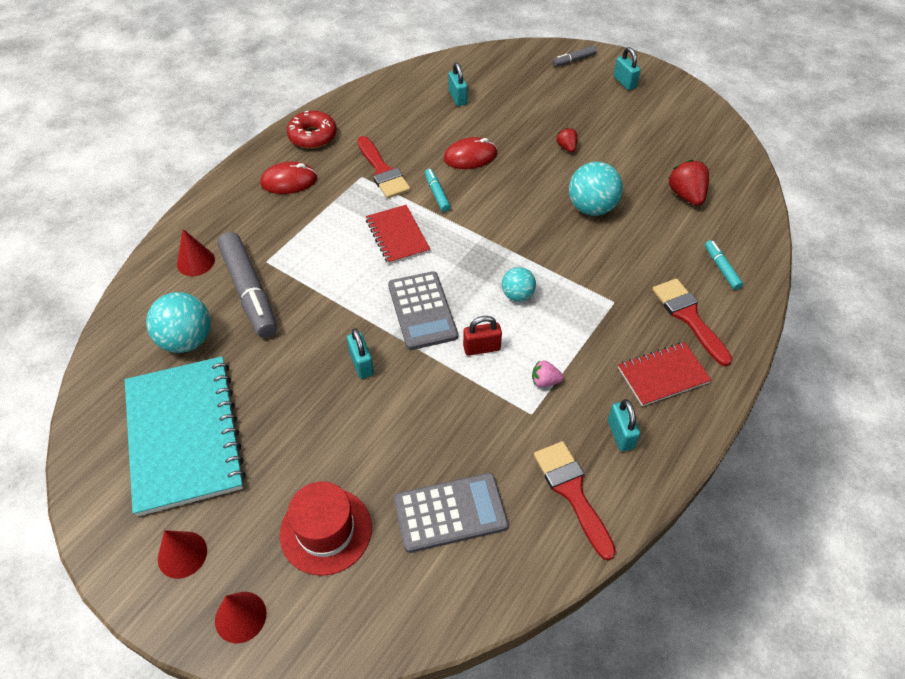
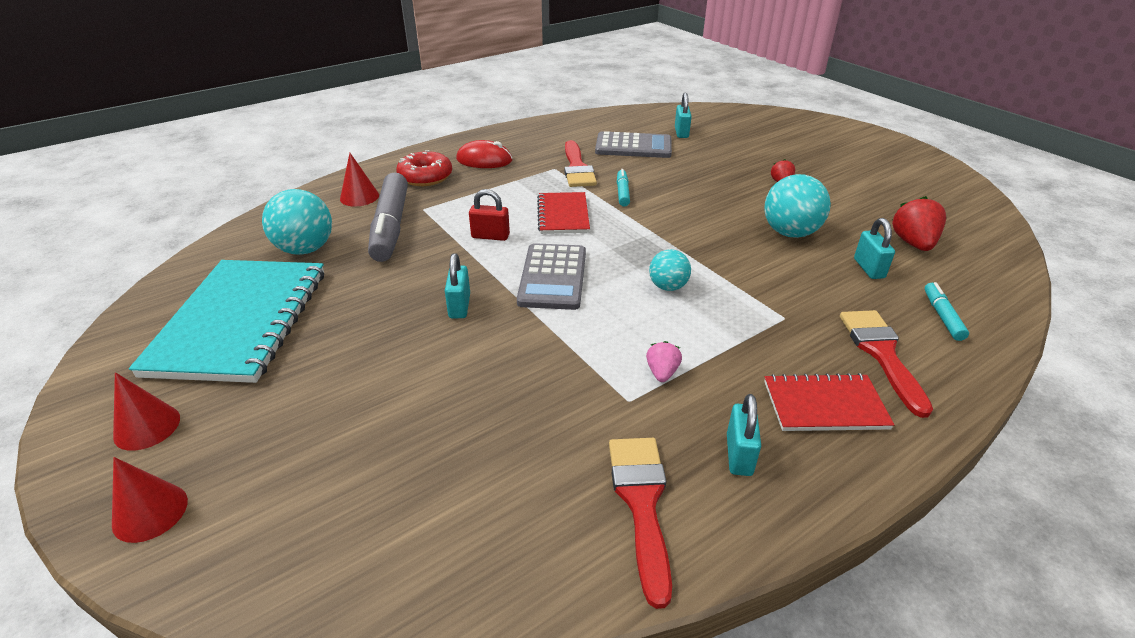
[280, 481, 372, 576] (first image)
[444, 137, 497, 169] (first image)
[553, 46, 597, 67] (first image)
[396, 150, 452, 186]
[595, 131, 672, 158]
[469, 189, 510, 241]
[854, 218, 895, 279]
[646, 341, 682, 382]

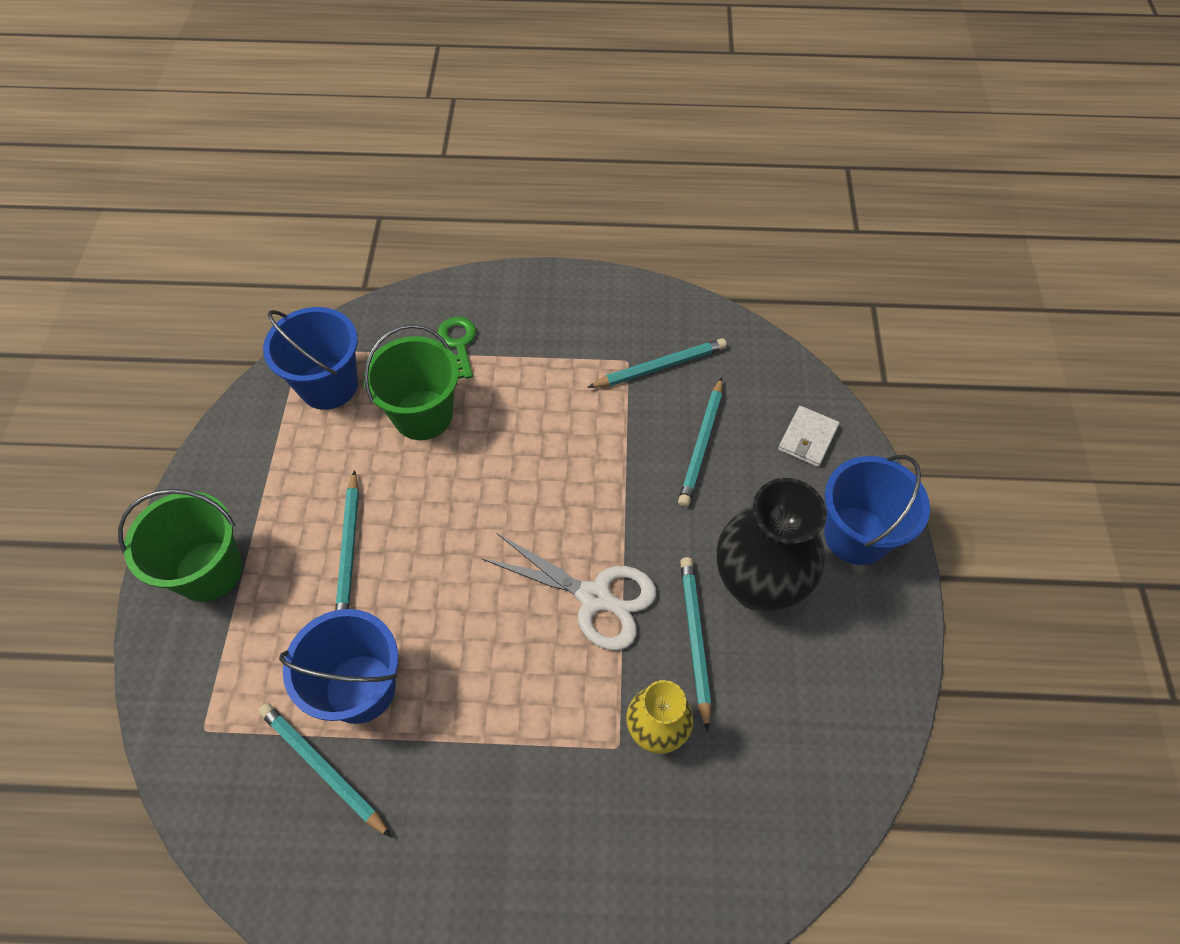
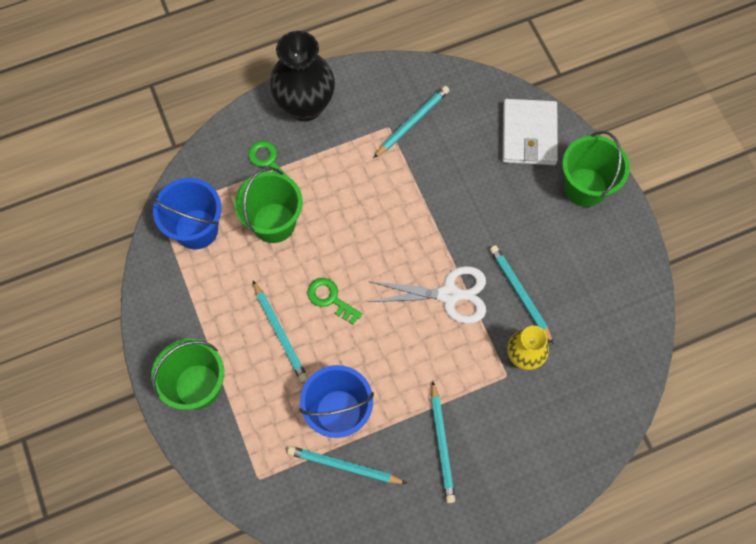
[307, 278, 362, 325]
[431, 381, 455, 503]
[270, 31, 335, 121]
[562, 131, 630, 207]
[502, 99, 558, 165]

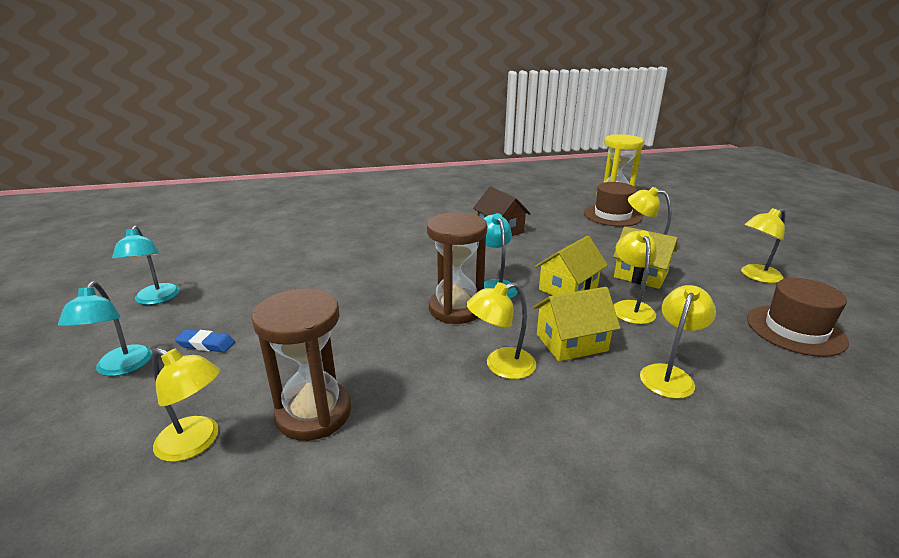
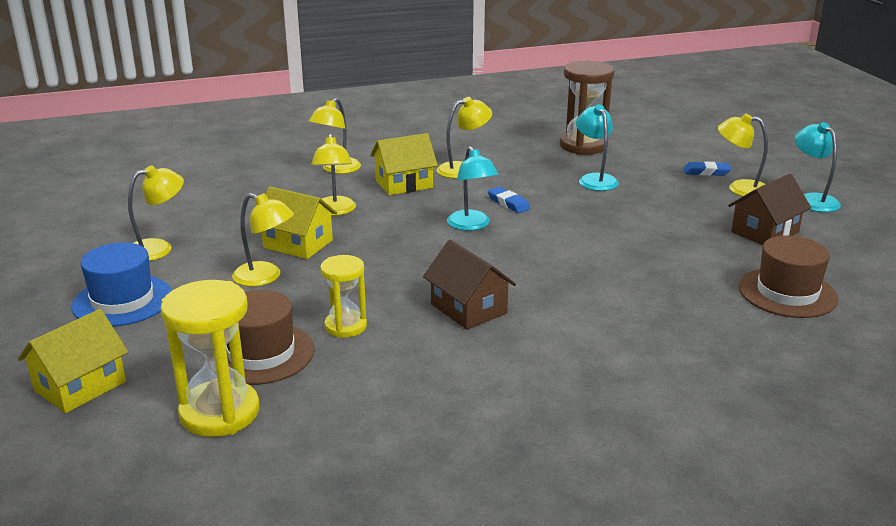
[71, 243, 172, 327]
[320, 255, 367, 338]
[728, 174, 811, 245]
[576, 105, 619, 191]
[718, 113, 768, 196]
[18, 309, 128, 413]
[739, 235, 838, 318]
[488, 187, 530, 213]

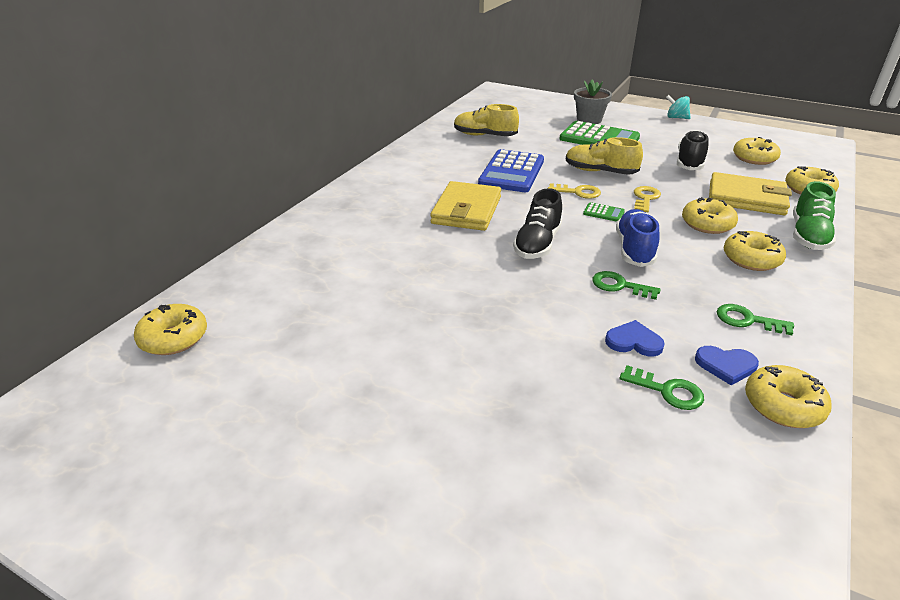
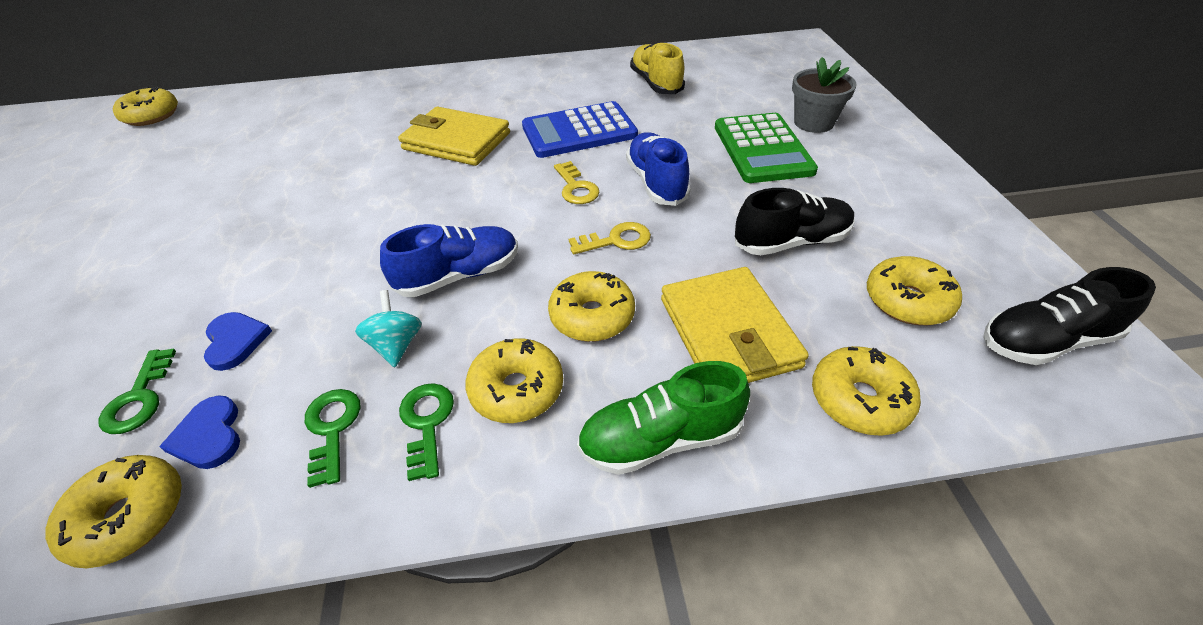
[583, 202, 625, 222] (first image)
[983, 267, 1156, 365]
[399, 383, 454, 481]
[355, 290, 422, 367]
[626, 132, 690, 206]
[398, 107, 510, 166]

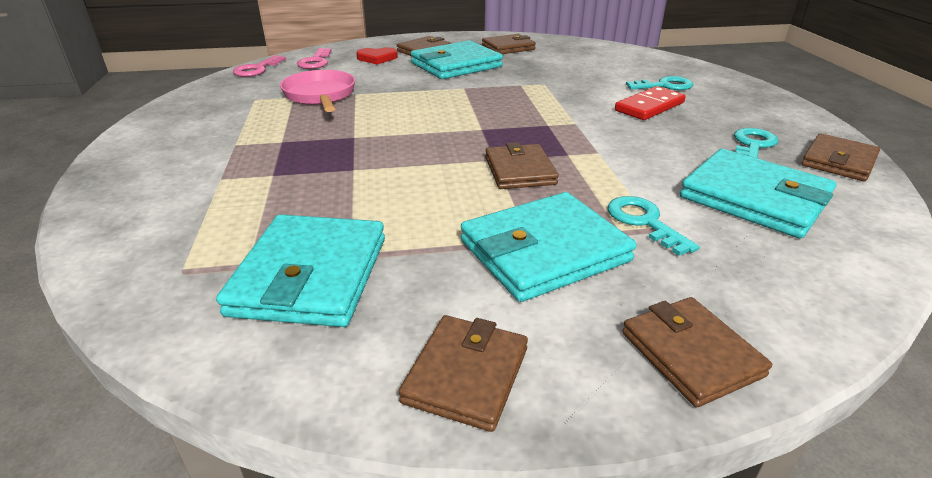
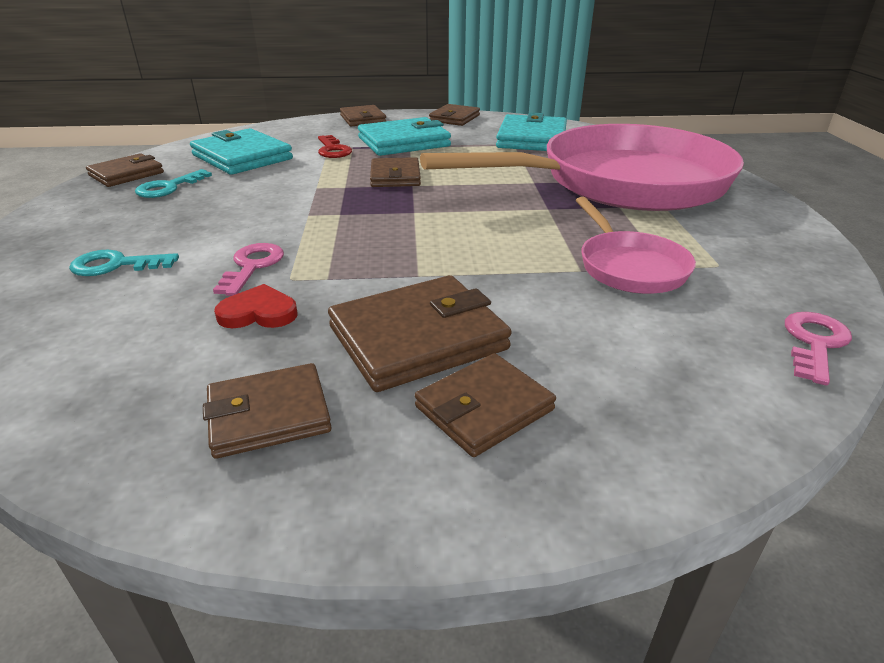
[615, 86, 686, 120] (first image)
[420, 124, 744, 211]
[213, 243, 284, 296]
[214, 284, 298, 328]
[328, 275, 511, 392]
[318, 135, 352, 158]

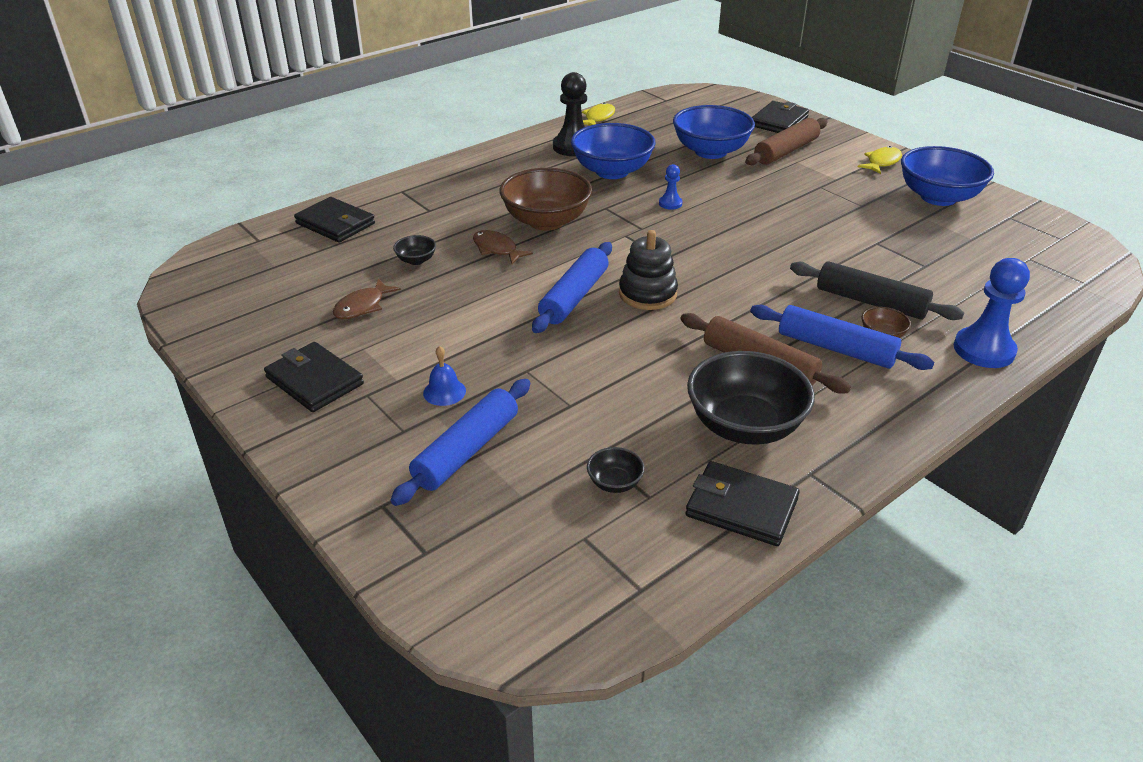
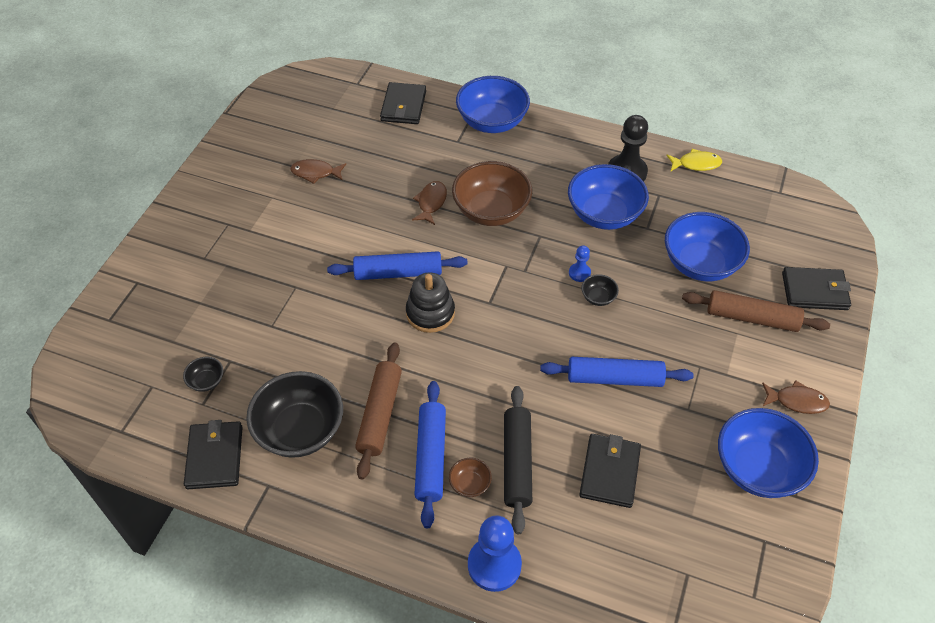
[423, 346, 466, 406] (first image)
[456, 76, 530, 133]
[579, 434, 641, 508]
[540, 357, 694, 387]
[581, 274, 619, 306]
[762, 380, 830, 414]

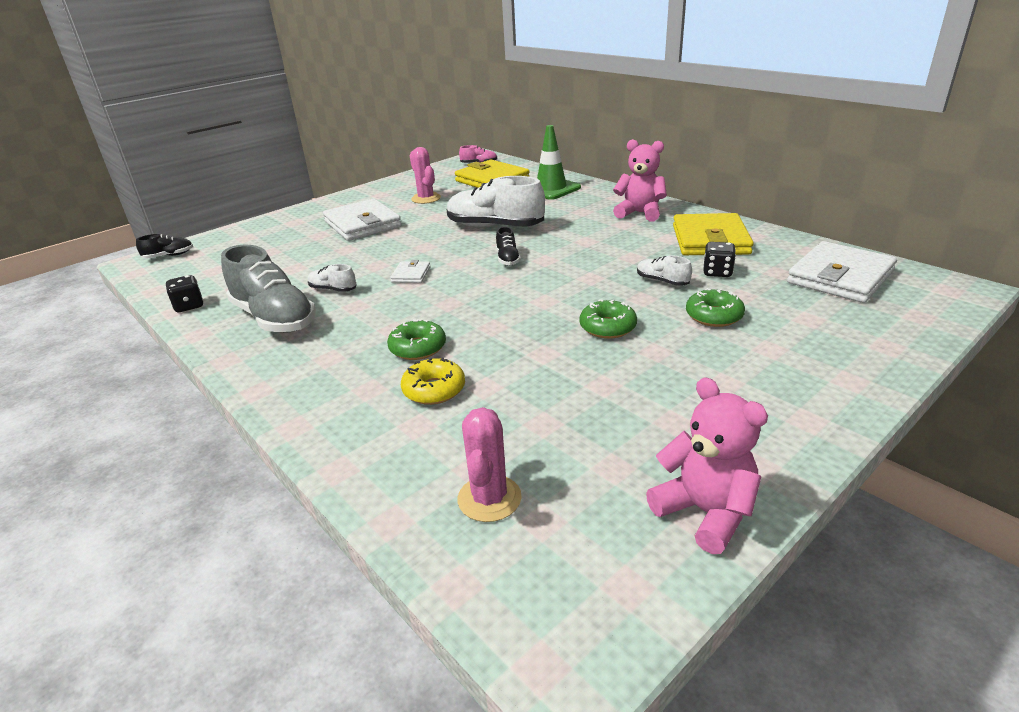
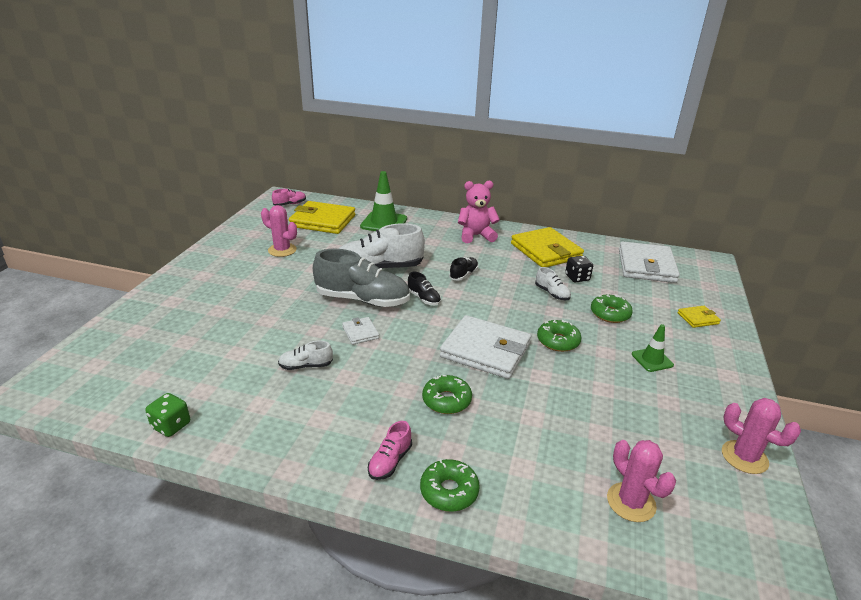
[401, 357, 465, 405] (first image)
[368, 421, 412, 480]
[420, 459, 480, 512]
[632, 324, 674, 372]
[677, 306, 721, 328]
[449, 257, 478, 281]
[313, 249, 410, 307]
[440, 315, 531, 379]
[722, 398, 801, 474]
[146, 393, 190, 437]
[535, 267, 571, 300]

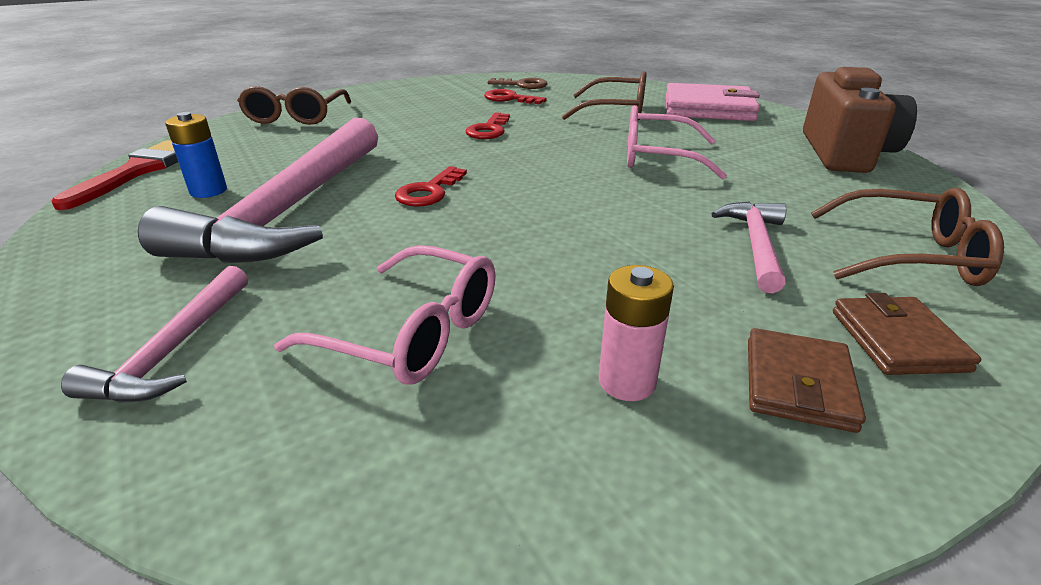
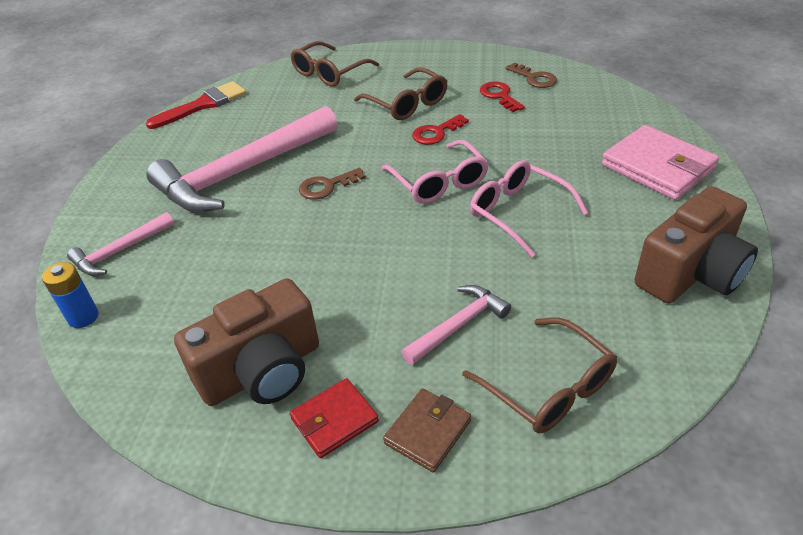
[42, 262, 99, 328]
[381, 140, 489, 204]
[354, 67, 447, 120]
[174, 278, 319, 406]
[299, 168, 366, 200]
[290, 378, 379, 458]

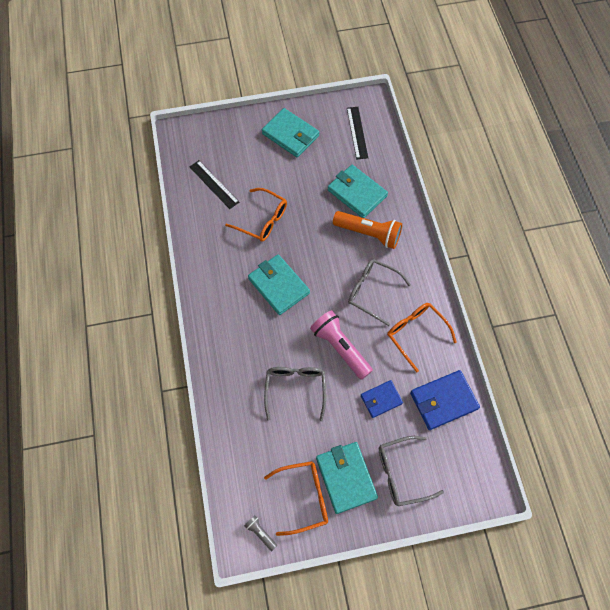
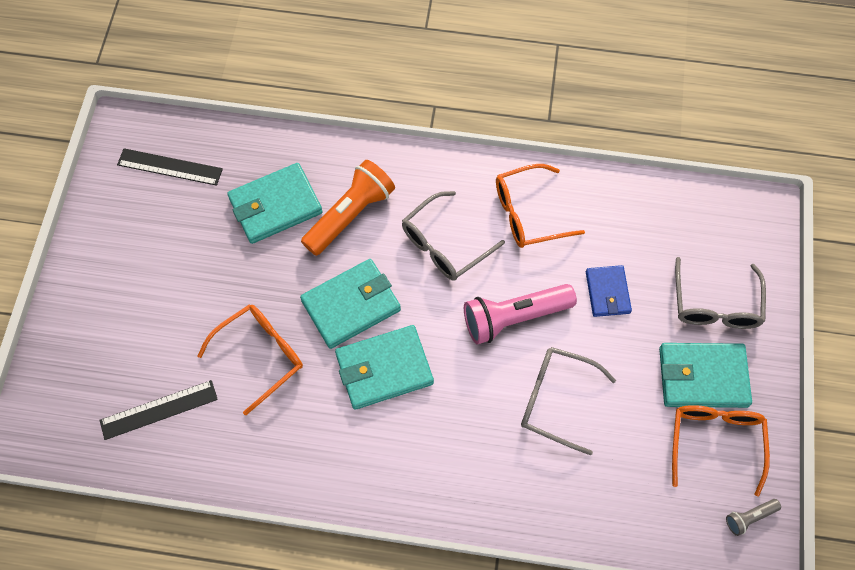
[410, 370, 480, 430] (first image)
[300, 259, 401, 349]

